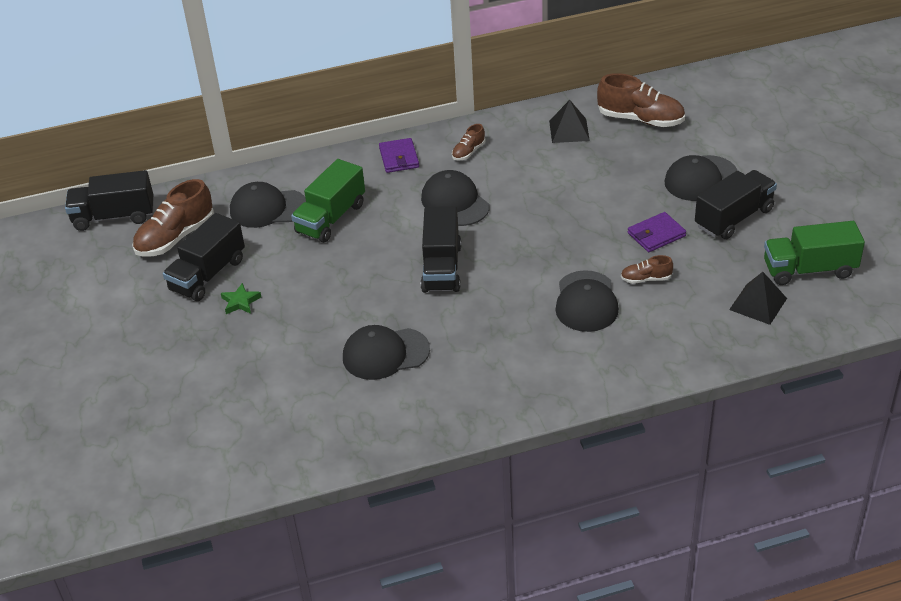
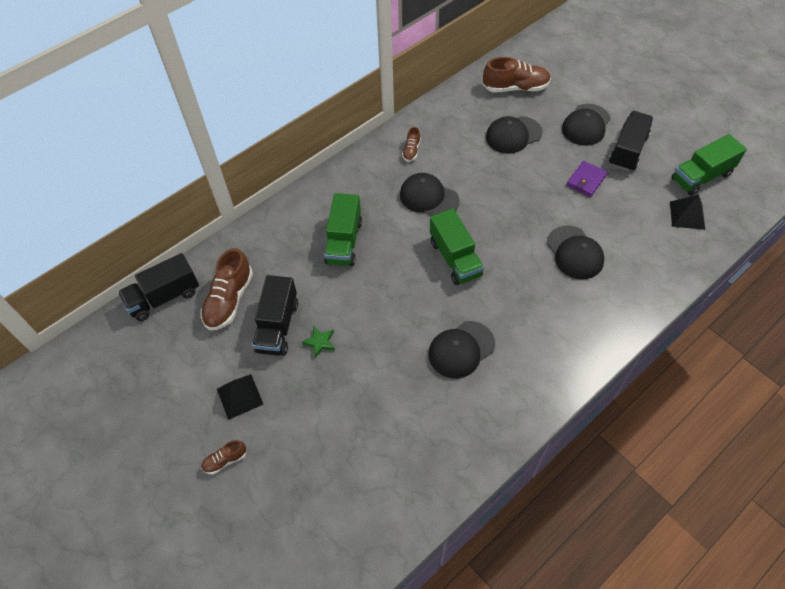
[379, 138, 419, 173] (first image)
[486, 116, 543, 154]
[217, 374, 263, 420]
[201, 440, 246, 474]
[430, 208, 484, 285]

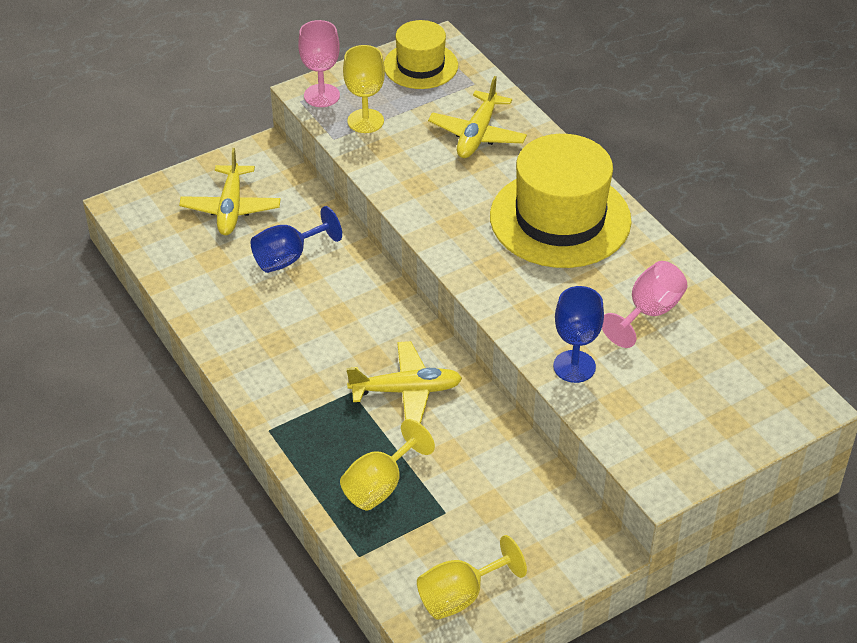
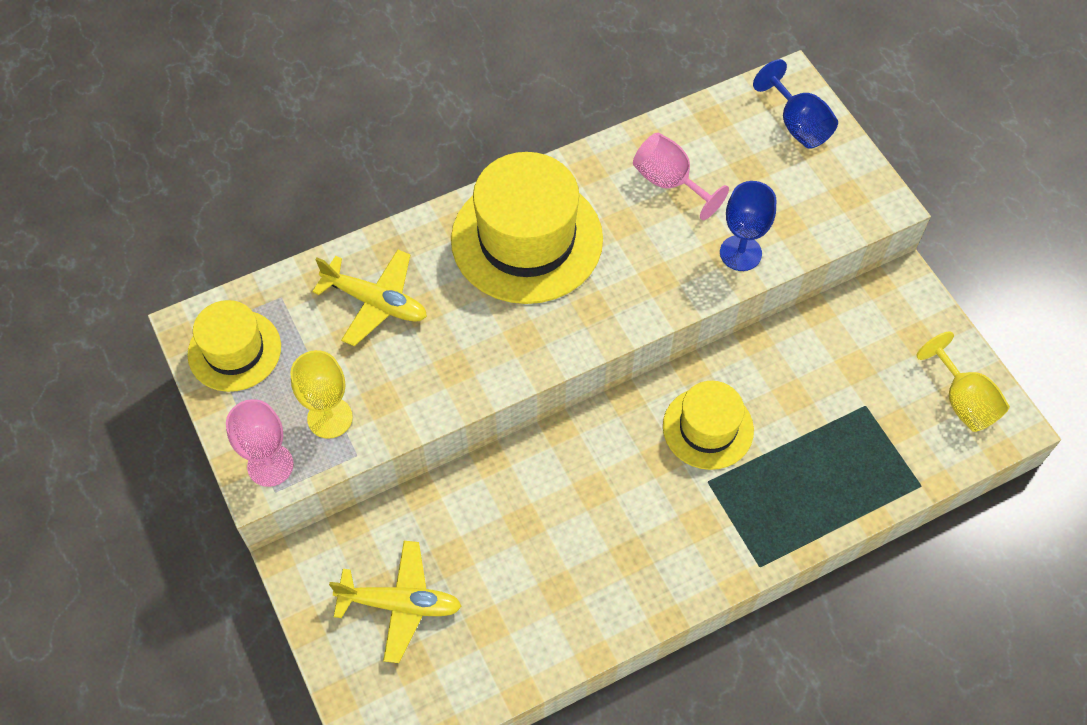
[340, 419, 435, 510] (first image)
[753, 59, 838, 149]
[663, 381, 754, 470]

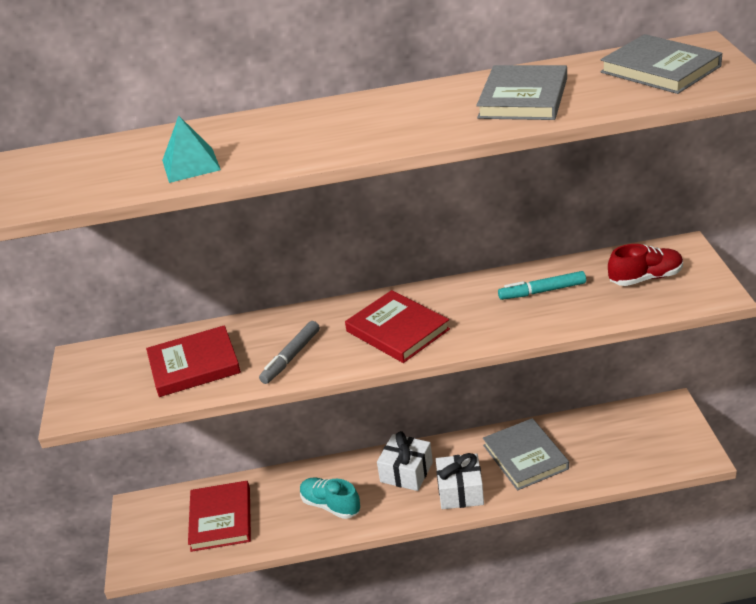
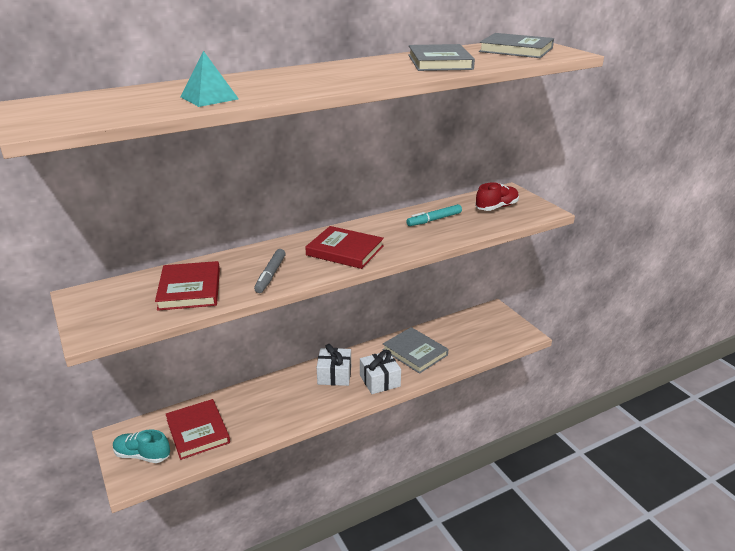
[113, 429, 170, 463]
[155, 261, 220, 311]

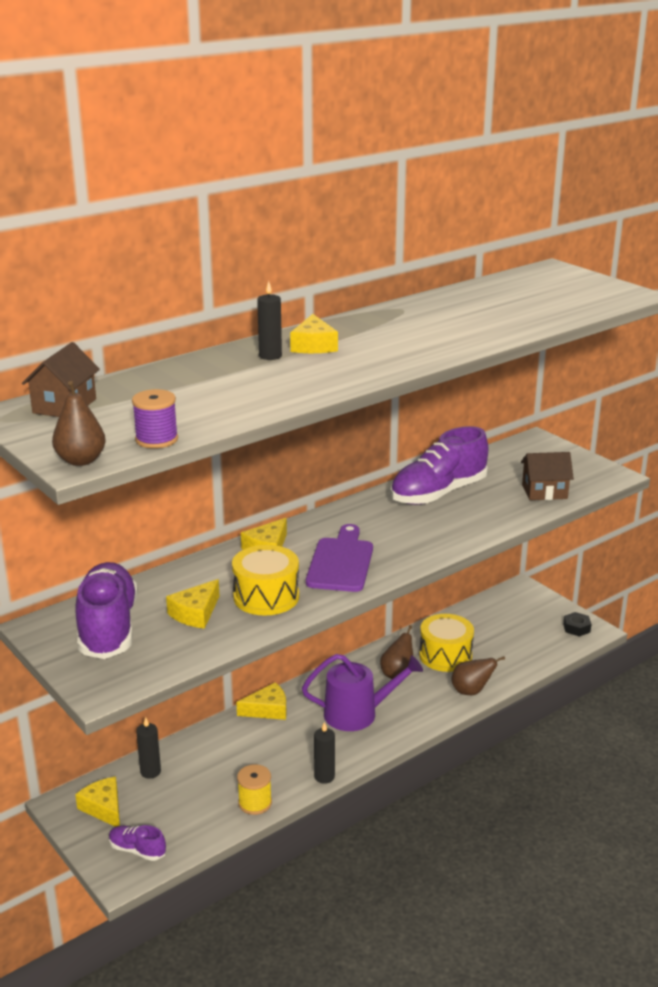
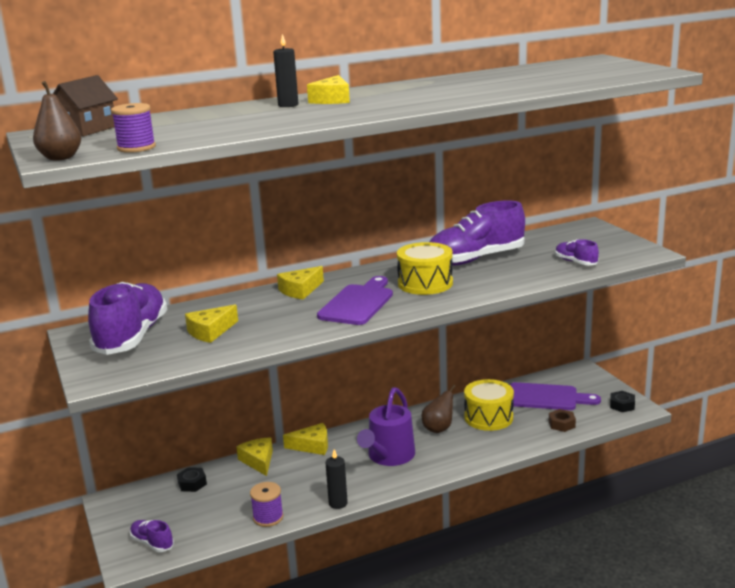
[451, 656, 505, 695] (first image)
[510, 382, 601, 410]
[549, 409, 576, 432]
[236, 437, 273, 476]
[397, 242, 453, 295]
[177, 467, 207, 492]
[555, 239, 599, 265]
[250, 482, 284, 527]
[357, 387, 415, 466]

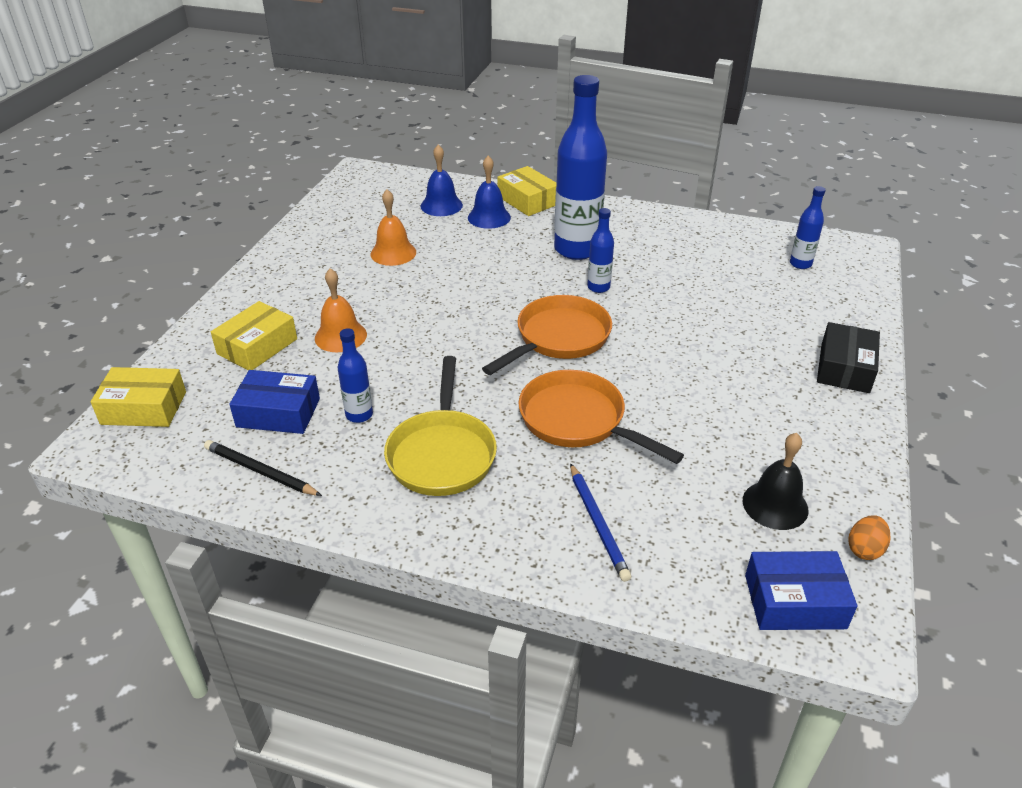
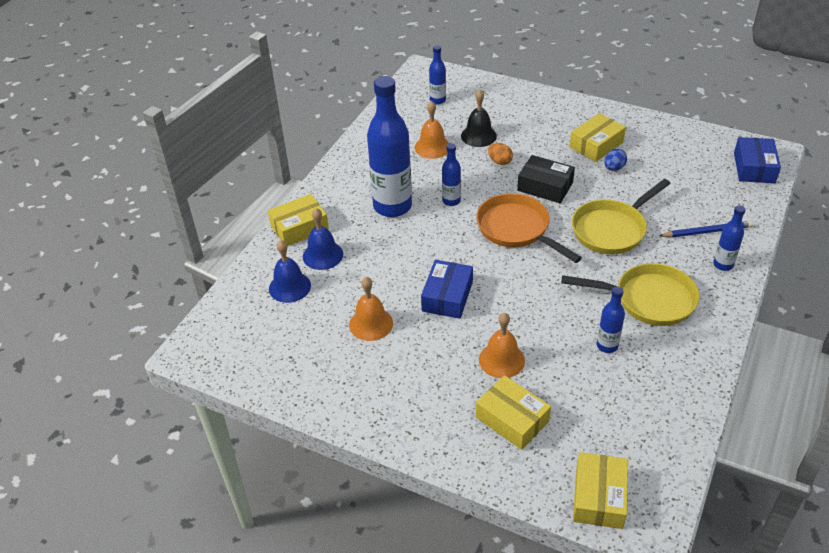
[204, 440, 322, 496] (first image)
[415, 101, 450, 159]
[570, 113, 626, 162]
[604, 149, 627, 171]
[713, 205, 746, 271]
[421, 260, 473, 319]
[461, 90, 497, 147]
[517, 155, 575, 203]
[488, 143, 513, 165]
[572, 179, 671, 254]

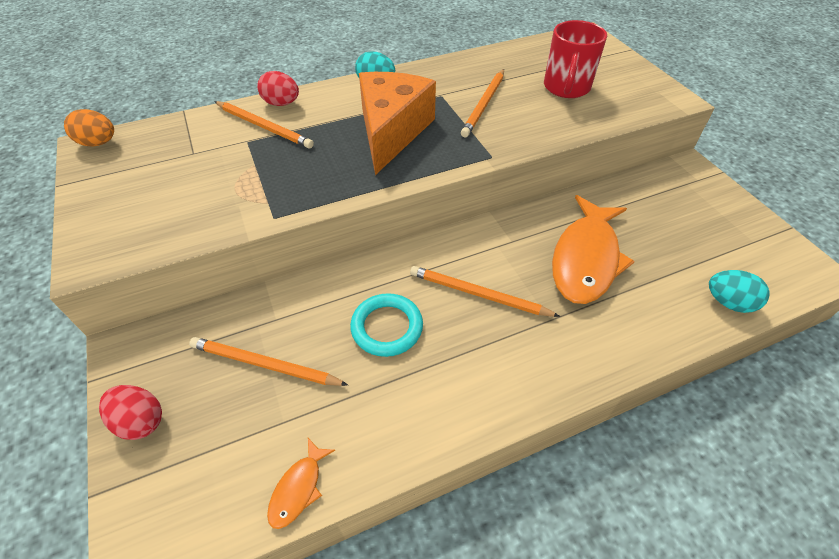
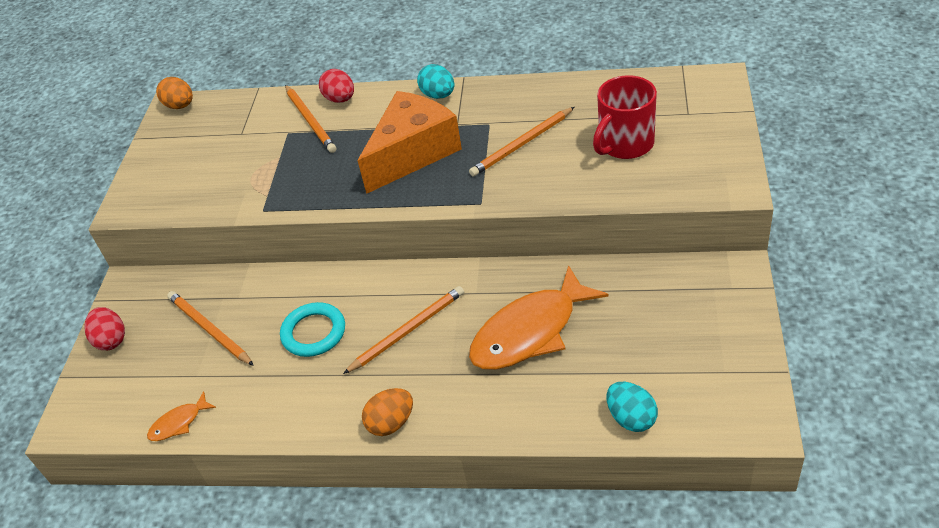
[362, 388, 413, 436]
[343, 286, 464, 374]

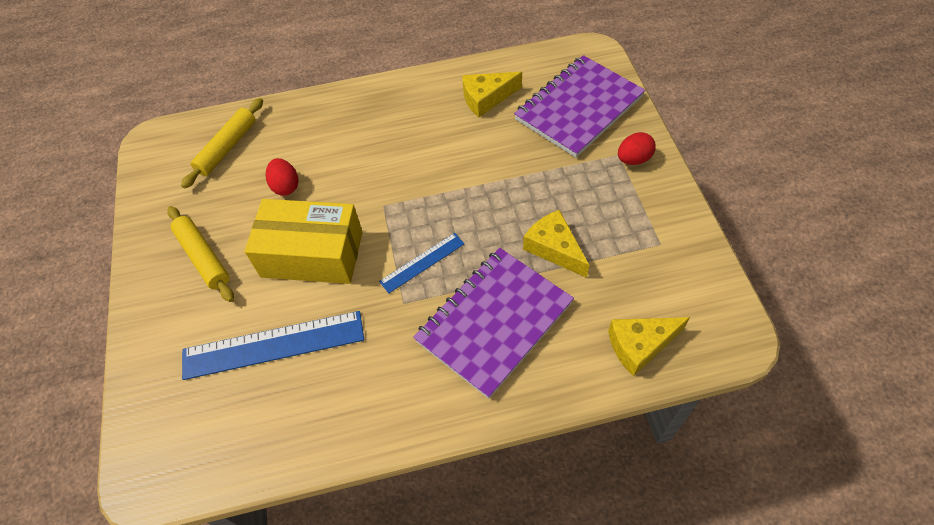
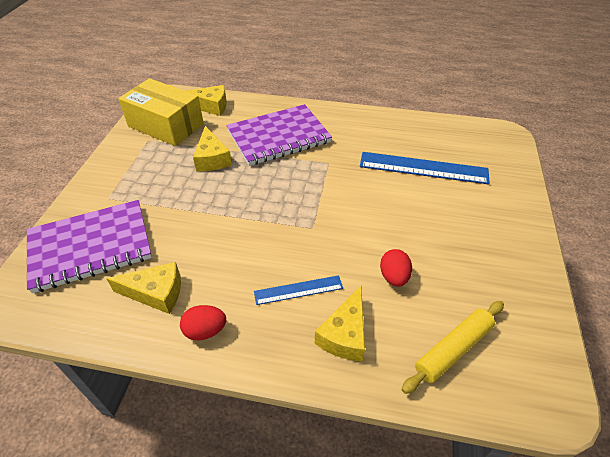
[167, 206, 234, 302] (first image)
[315, 286, 365, 361]
[118, 78, 204, 146]
[254, 275, 343, 305]
[180, 305, 226, 341]

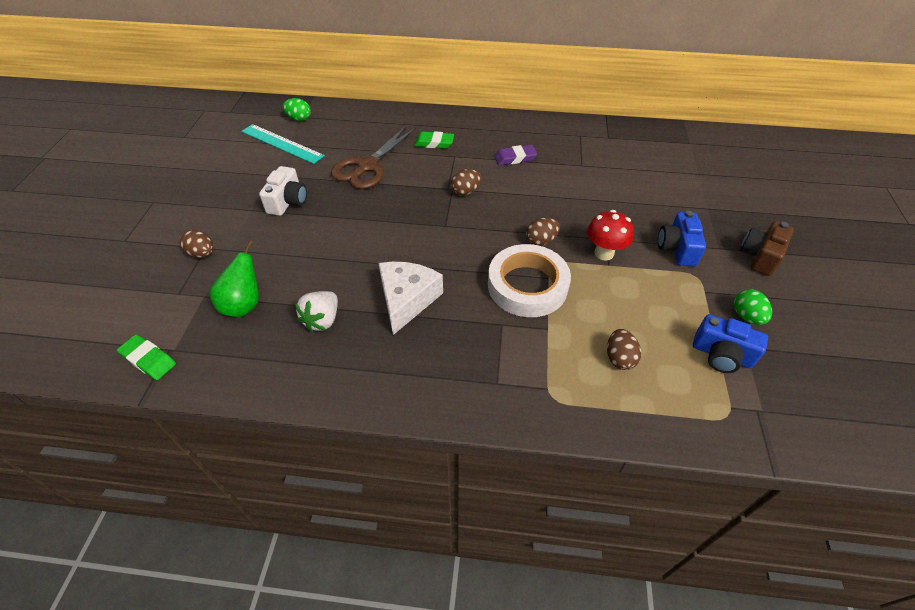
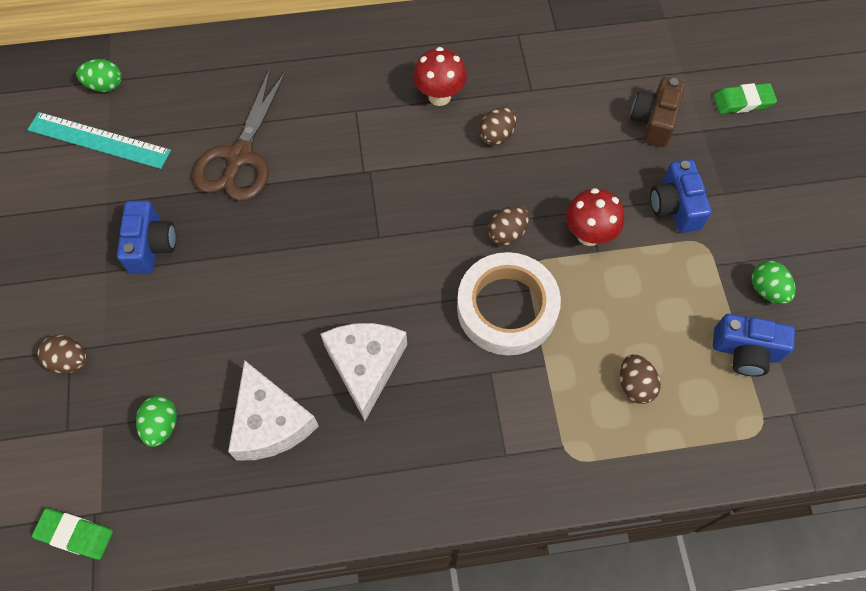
[714, 83, 777, 114]
[479, 107, 517, 146]
[630, 77, 685, 147]
[136, 396, 177, 447]
[228, 360, 318, 461]
[413, 47, 467, 106]
[117, 200, 176, 274]

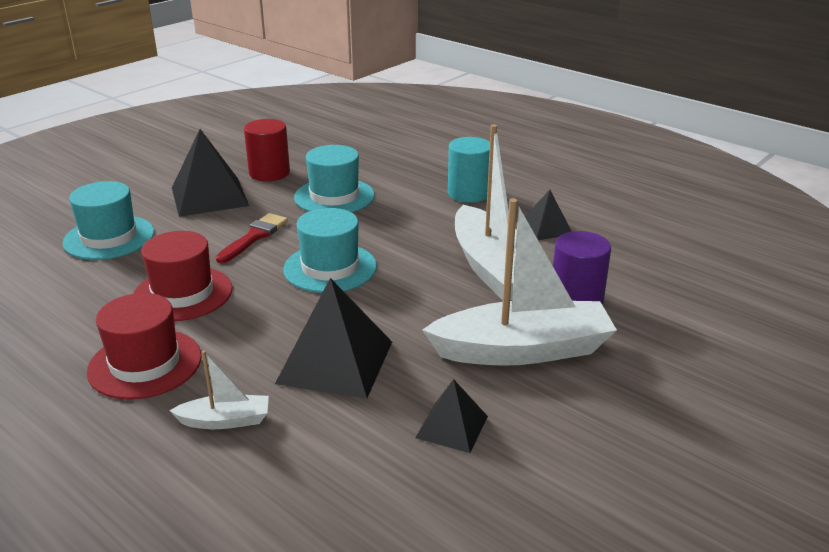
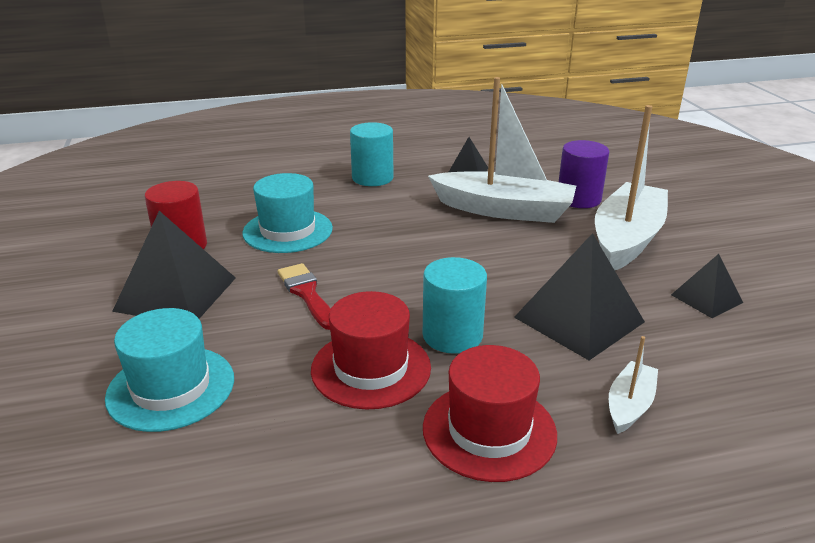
[283, 208, 377, 293] (first image)
[423, 257, 487, 354]

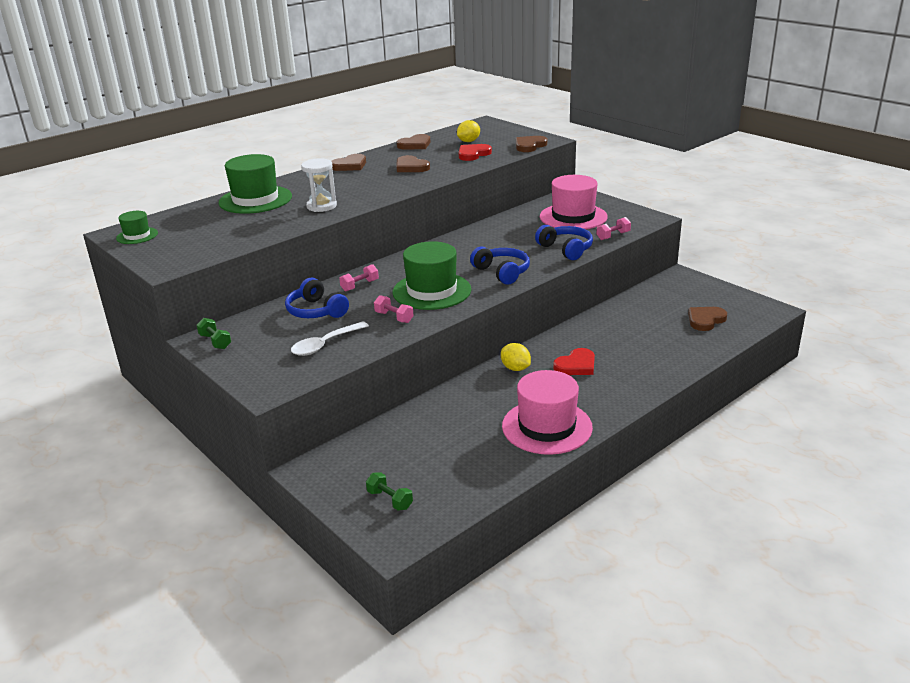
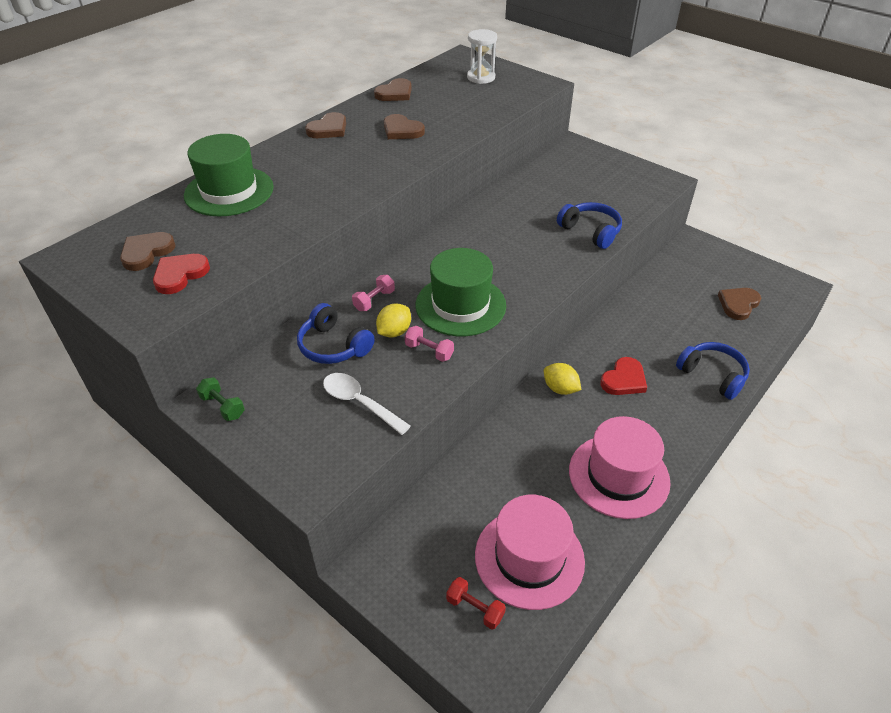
[116, 211, 158, 244] (first image)
[597, 217, 631, 240] (first image)
[467, 29, 497, 84]
[376, 303, 411, 338]
[153, 254, 210, 294]
[676, 342, 750, 400]
[120, 232, 176, 271]
[475, 495, 585, 610]
[446, 577, 506, 630]
[323, 373, 411, 435]

